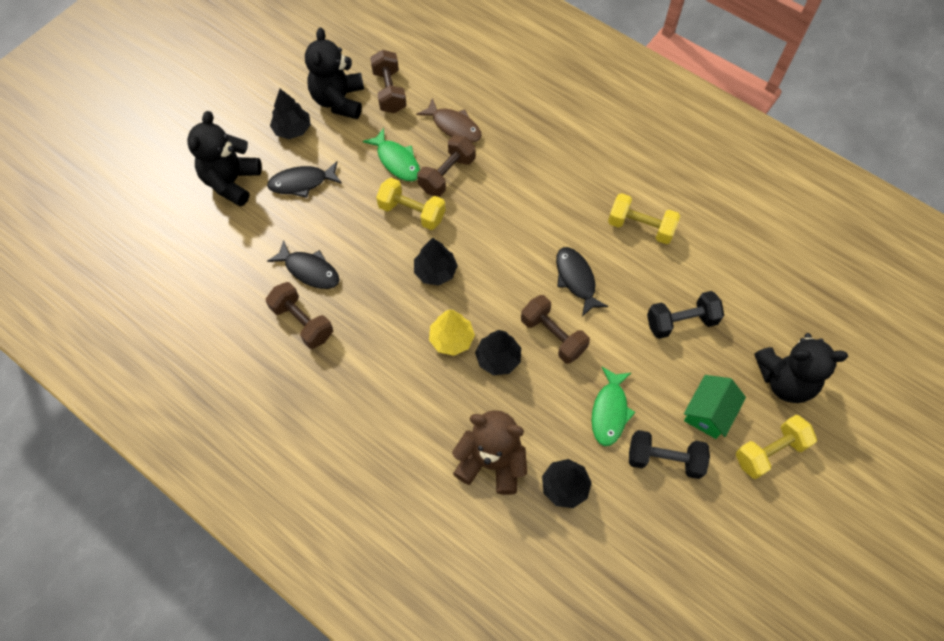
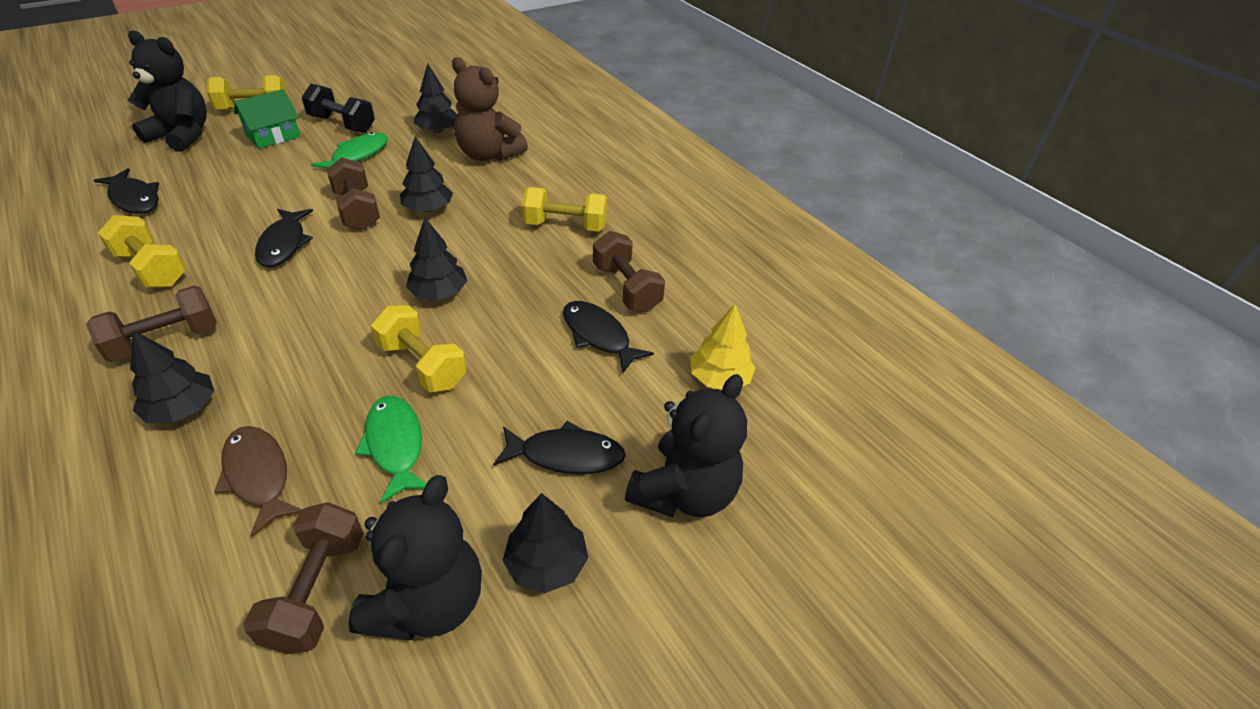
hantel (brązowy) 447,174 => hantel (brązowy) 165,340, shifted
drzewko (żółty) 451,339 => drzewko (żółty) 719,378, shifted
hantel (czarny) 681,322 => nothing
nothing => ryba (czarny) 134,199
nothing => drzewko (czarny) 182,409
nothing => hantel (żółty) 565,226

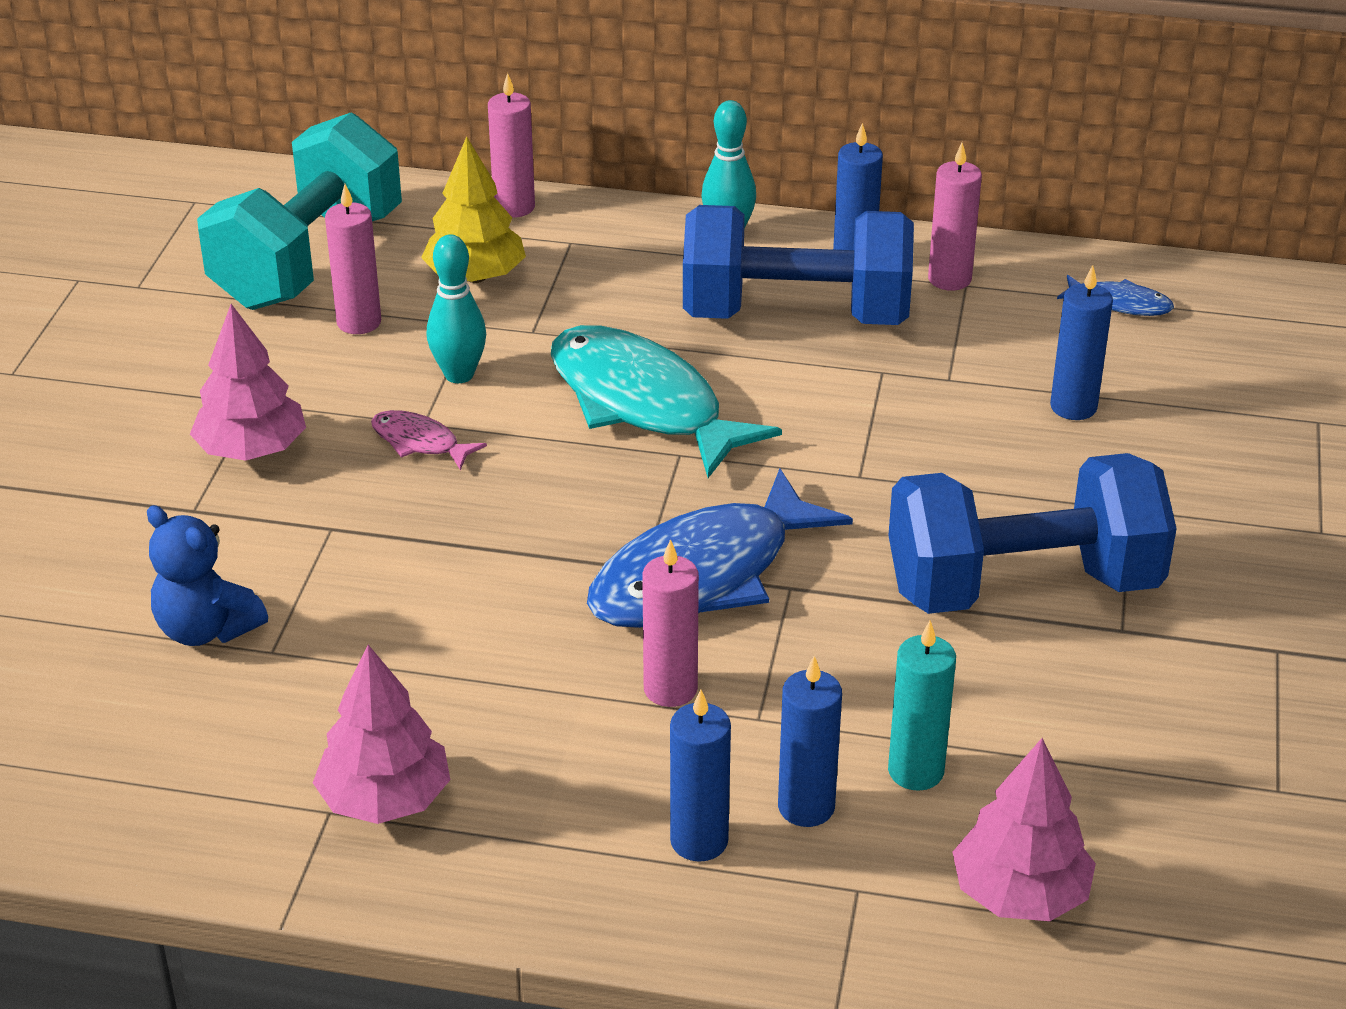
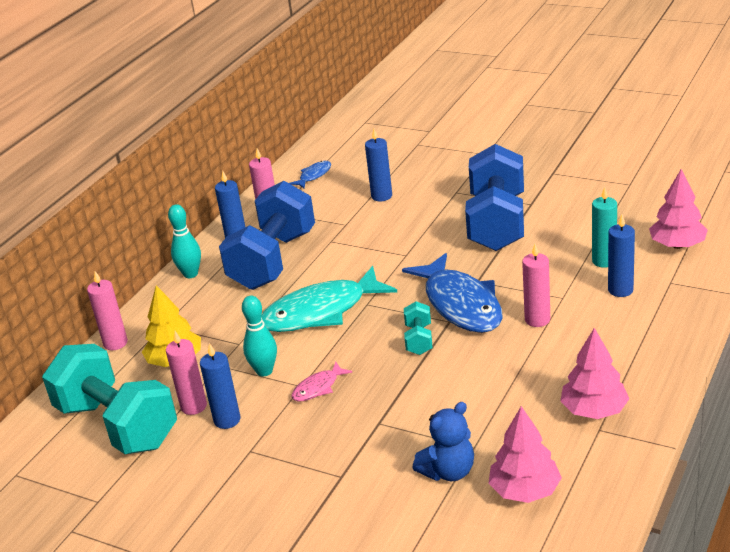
drzewko (różowy) 252,450 => drzewko (różowy) 525,491, shifted
świeca (niebieski) 699,841 => świeca (niebieski) 227,420, shifted
nothing => hantel (turkusowy) 419,339

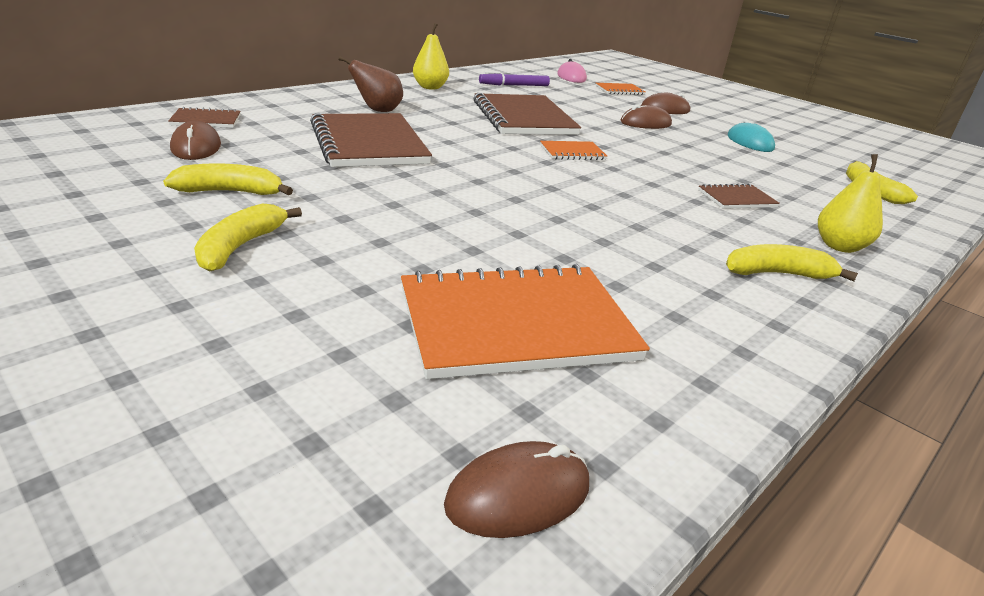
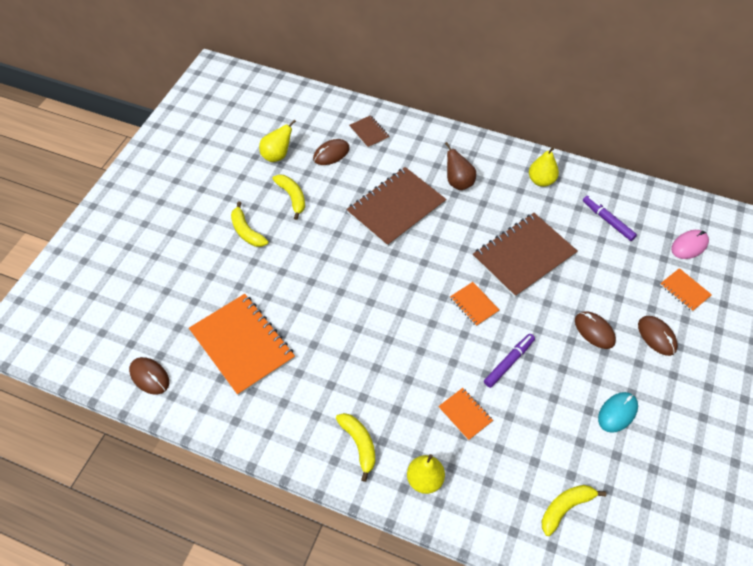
banan (żółty) 240,247 => banan (żółty) 247,231, 120 degrees counterclockwise
zeszyt (brązowy) 737,199 => zeszyt (pomarańczowy) 465,414
nothing => gruszka (żółty) 277,156
nothing => flamaster (fioletowy) 509,362

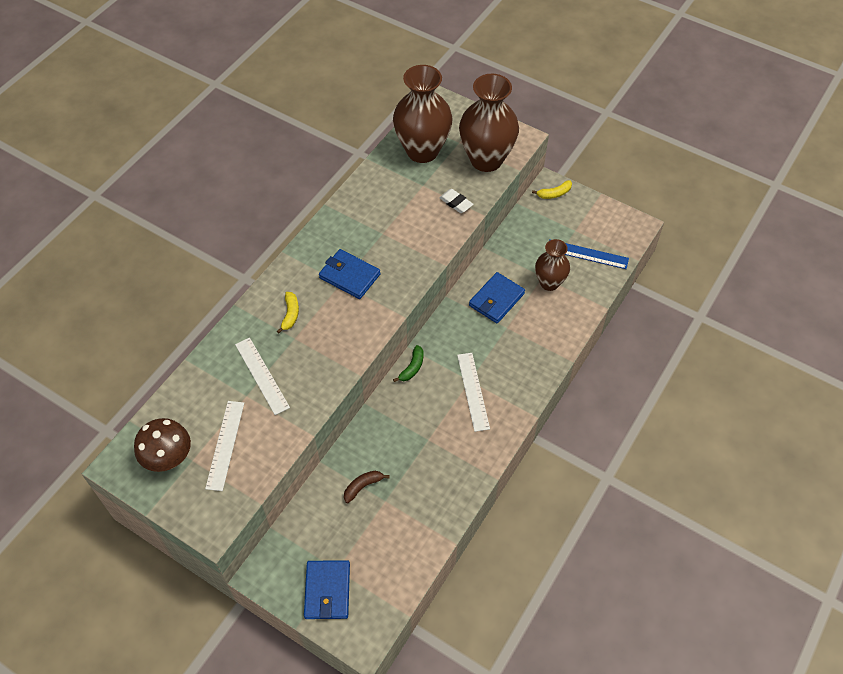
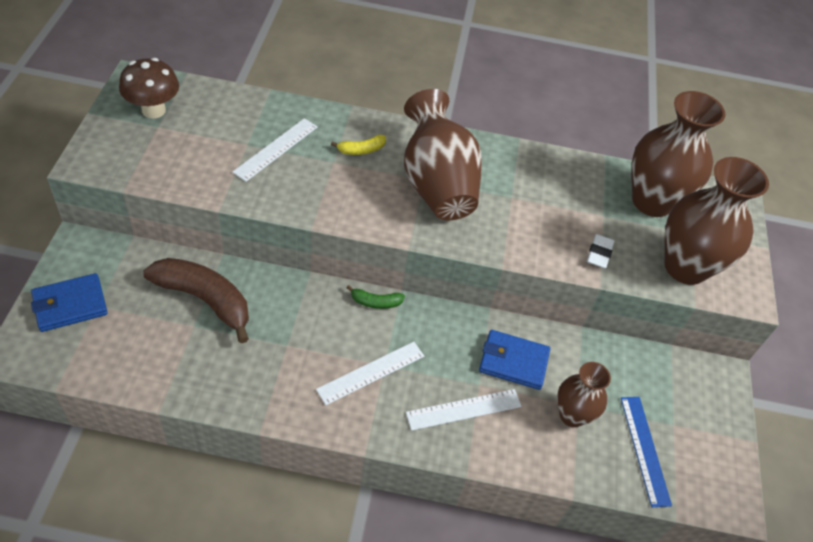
linijka (biały) 225,445 => linijka (biały) 464,409, shifted
portfel (niebieski) 349,276 => wazon (brązowy) 437,184
banan (brązowy) 363,486 => banan (brązowy) 205,300, x2.19
banan (żółty) 554,194 => nothing

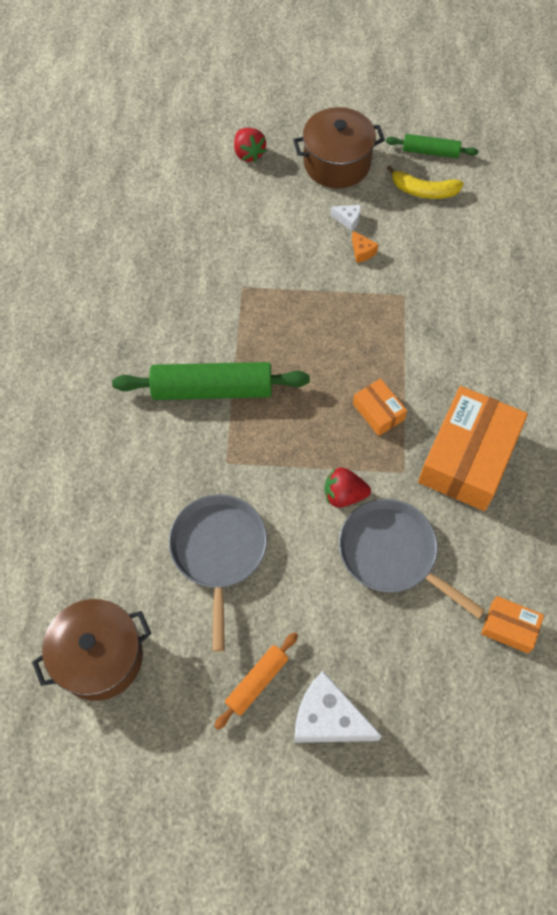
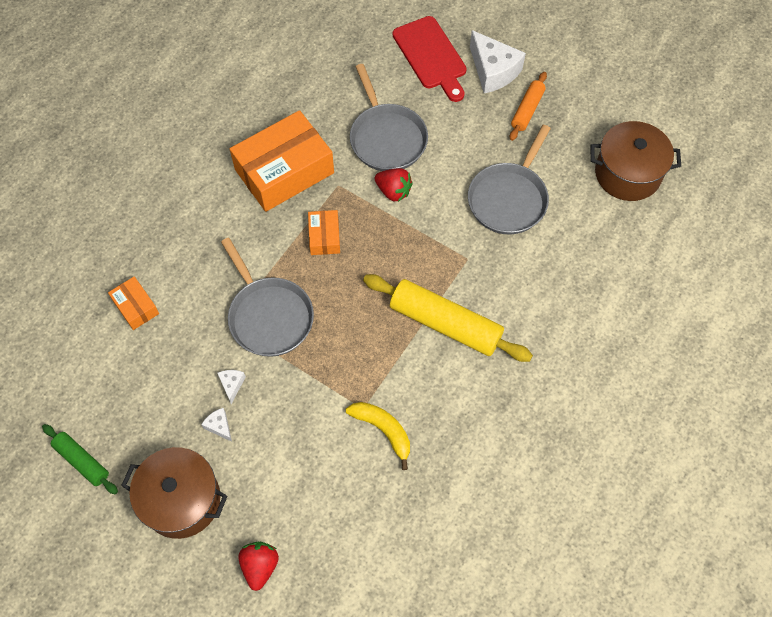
wałek do ciasta (zielony) 212,389 => wałek do ciasta (żółty) 445,324
wałek do ciasta (pomarańczowy) 257,682 => wałek do ciasta (pomarańczowy) 527,110, 45 degrees counterclockwise
ser (pomarańczowy) 362,252 => ser (biały) 232,385
banan (żółty) 423,191 => banan (żółty) 383,430, shifted
pudełko (pomarańczowy) 509,627 => pudełko (pomarańczowy) 136,307, shifted
nothing => patelnia (szary) 269,316
nothing => deska do krojenia (czerwony) 431,56

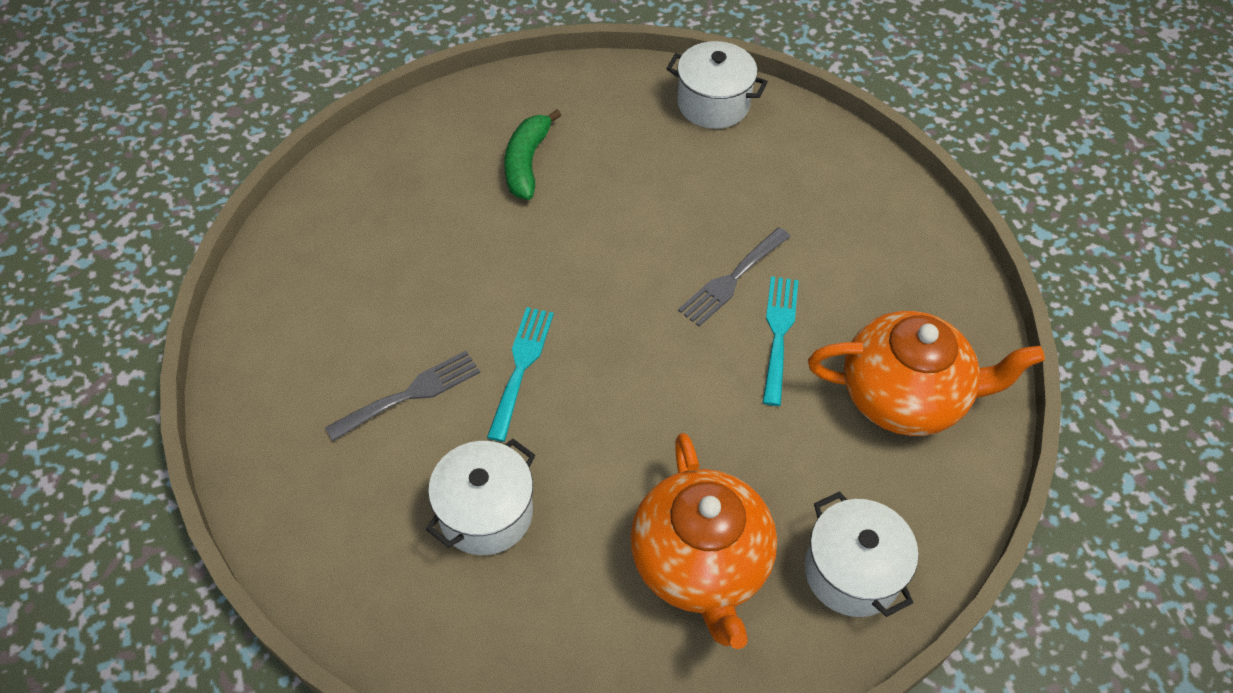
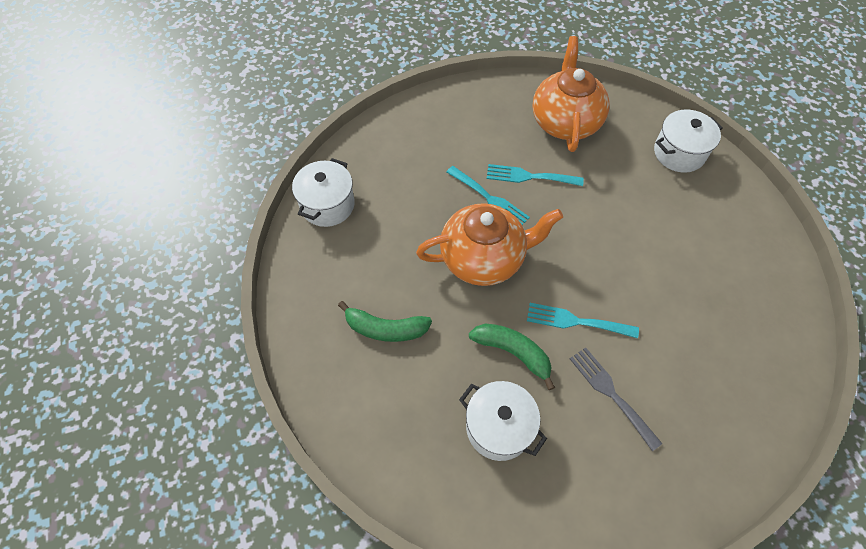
garnek (biały) 486,513 => garnek (biały) 498,427, shifted
imbryk (pomarańczowy) 700,564 => imbryk (pomarańczowy) 483,258, shifted
widelec (szary) 732,279 => widelec (turkusowy) 489,199
nothing => banan (zielony) 513,352

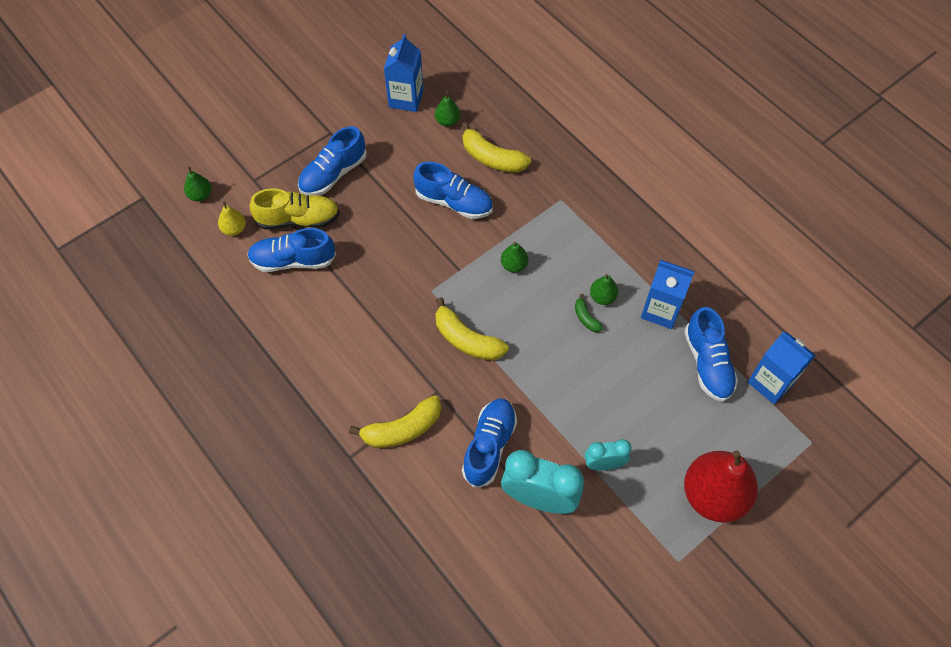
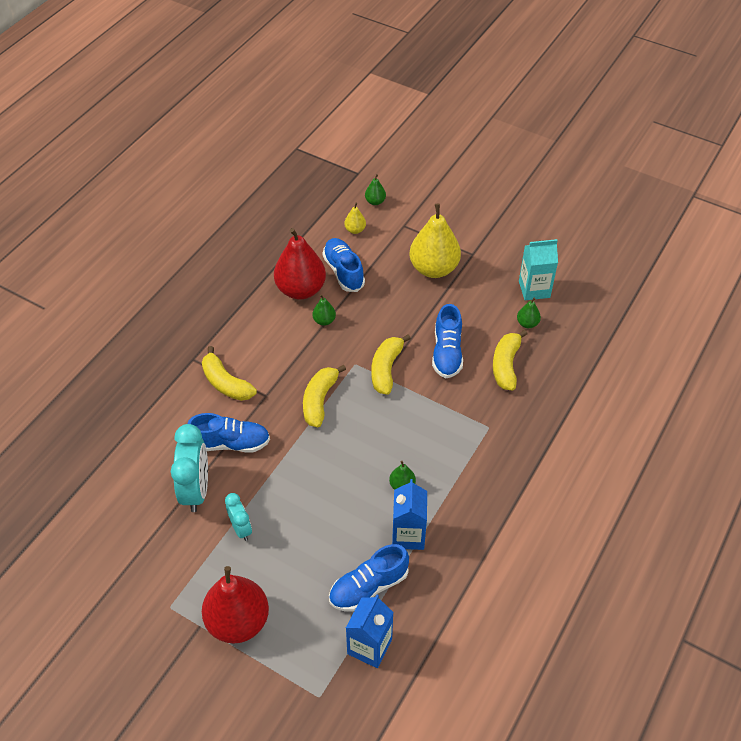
but (żółty) 298,219 => nothing
but (niebieski) 333,174 => gruszka (żółty) 434,269
karton mleka (niebieski) 406,99 => karton mleka (turkusowy) 534,289
gruszka (zielony) 514,265 => gruszka (zielony) 324,321, shifted
banan (zielony) 586,318 => nothing
nothing => gruszka (czerwony) 301,289
nothing => banan (żółty) 386,369

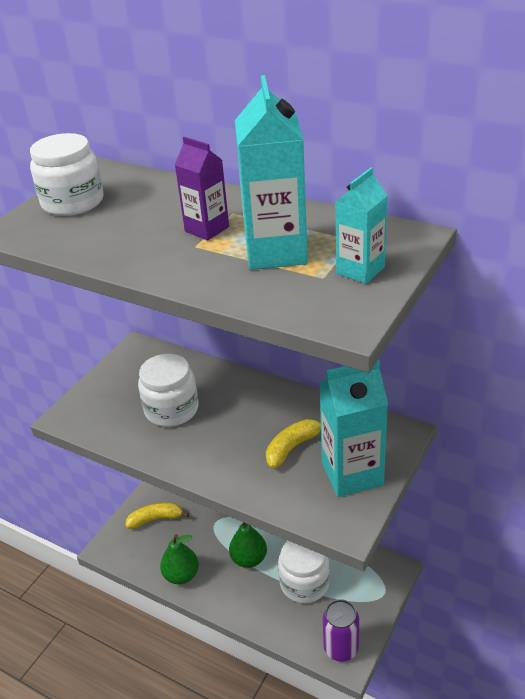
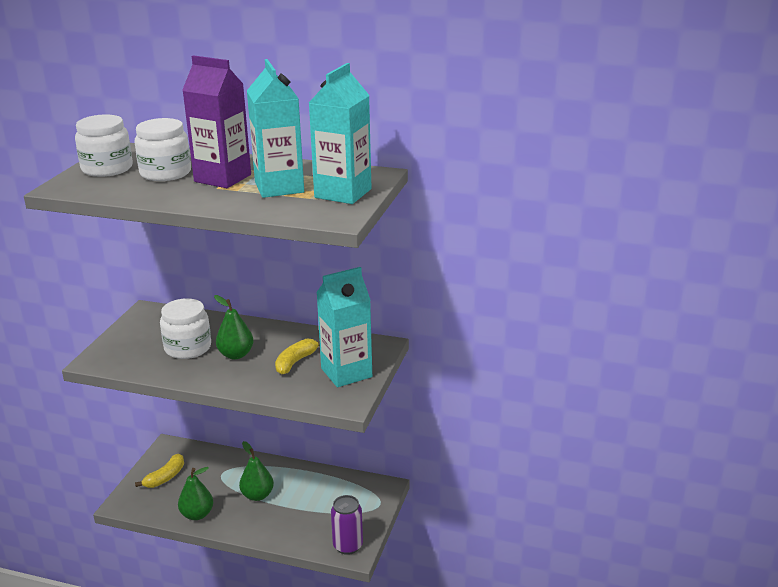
banan (żółty) 156,519 => banan (żółty) 165,477, 150 degrees clockwise
karton mleka (fioletowy) 207,229 => karton mleka (fioletowy) 222,178, x1.68
słoik (biały) 304,583 => słoik (biały) 165,173, shifted
karton mleka (turkusowy) 360,270 => karton mleka (turkusowy) 343,193, x1.68
nothing => gruszka (zielony) 236,355

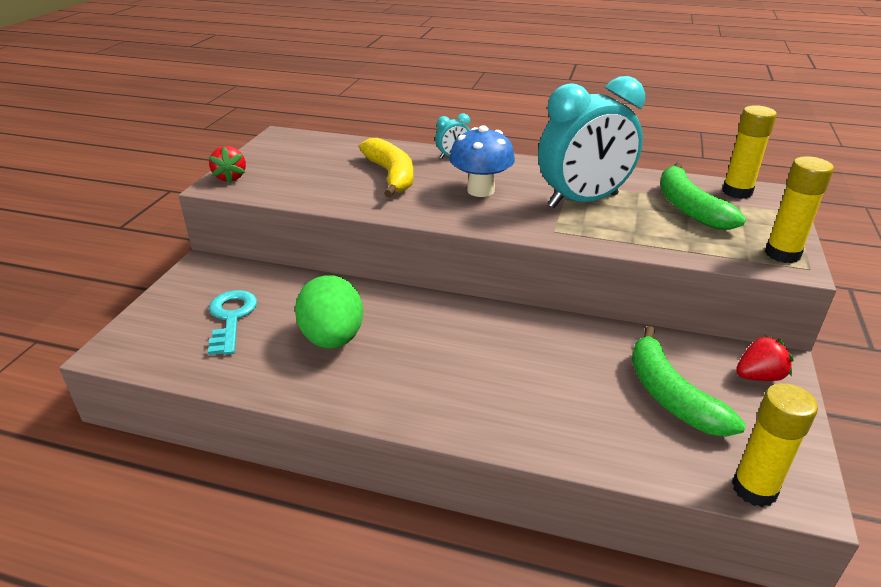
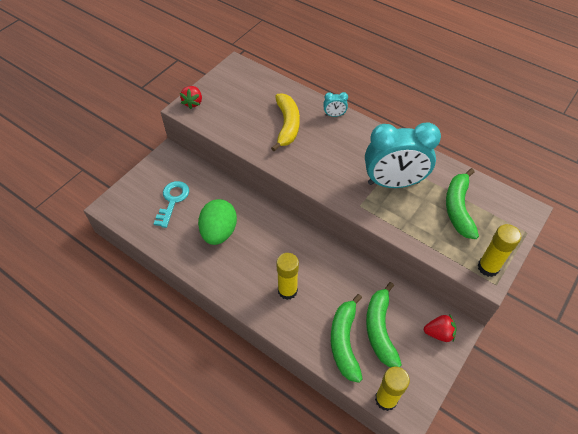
grzyb (niebieski) 480,190 => nothing
klej w sztyfcie (żółty) 737,192 => klej w sztyfcie (żółty) 287,290, shifted
nothing => banan (zielony) 344,341

